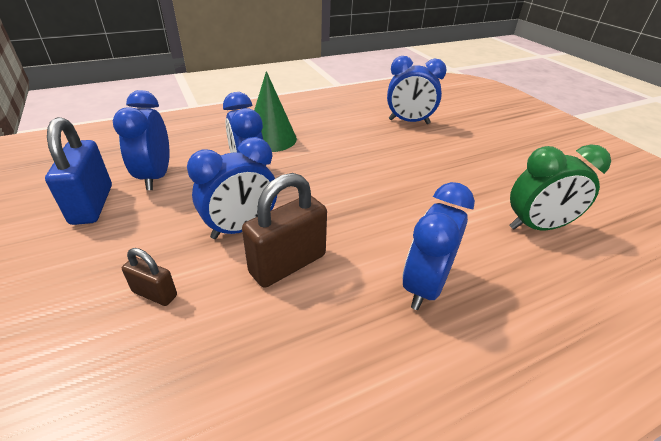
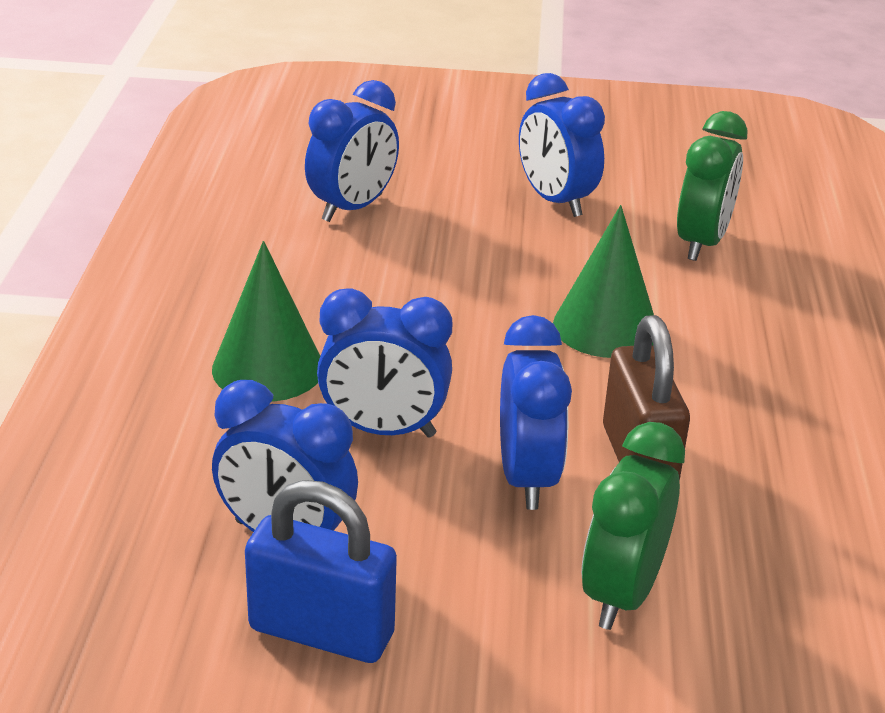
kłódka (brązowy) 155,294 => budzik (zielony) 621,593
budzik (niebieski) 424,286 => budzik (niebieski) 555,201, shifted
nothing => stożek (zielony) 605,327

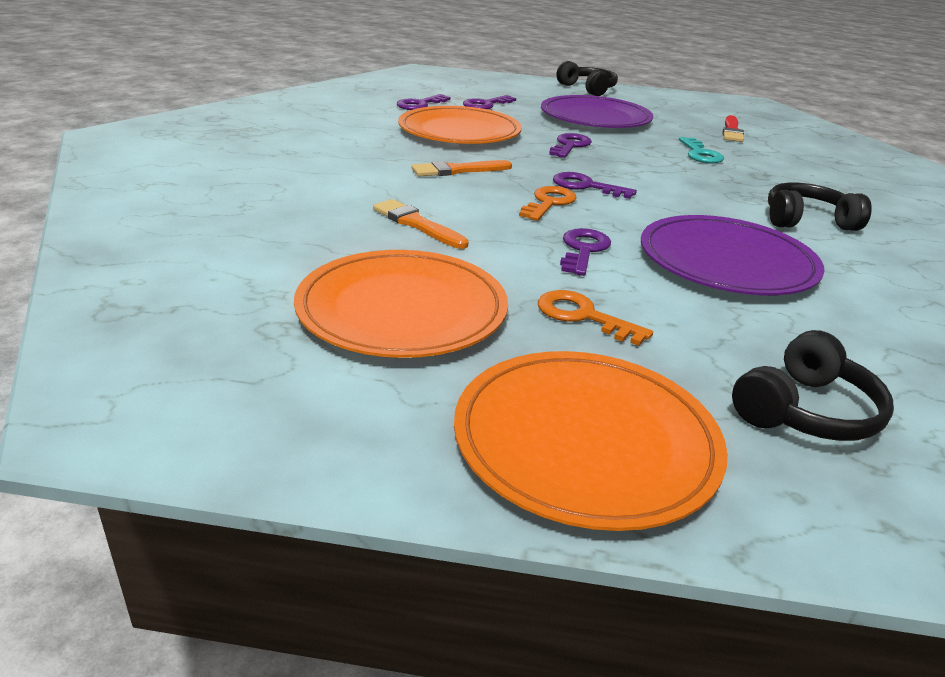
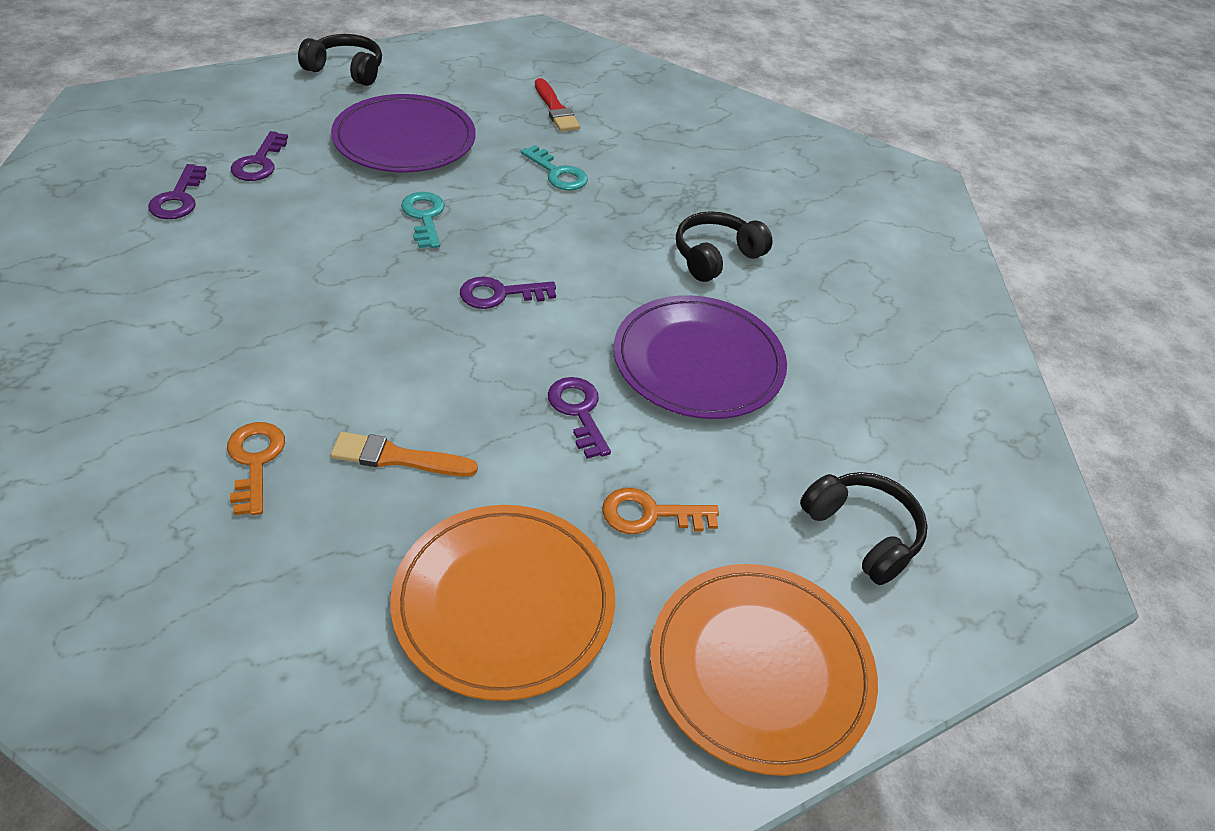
talerz (pomarańczowy) 459,131 => nothing
pędzel (pomarańczowy) 457,170 => nothing
klucz (pomarańczowy) 549,203 => klucz (pomarańczowy) 255,461, shifted
klucz (fioletowy) 570,145 => klucz (turkusowy) 424,216
słuchawki (czarny) 805,411 => słuchawki (czarny) 862,533, 45 degrees counterclockwise

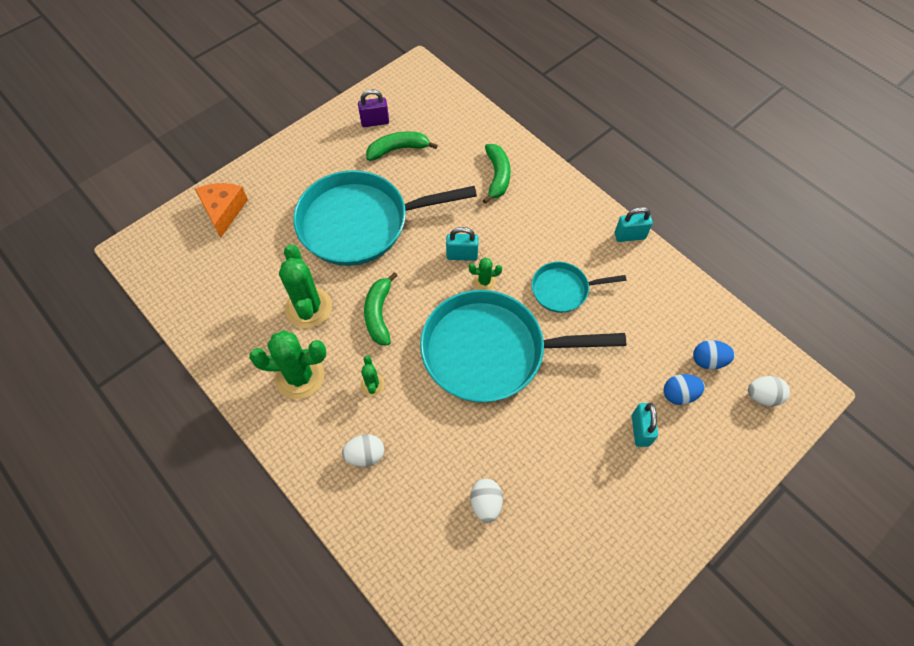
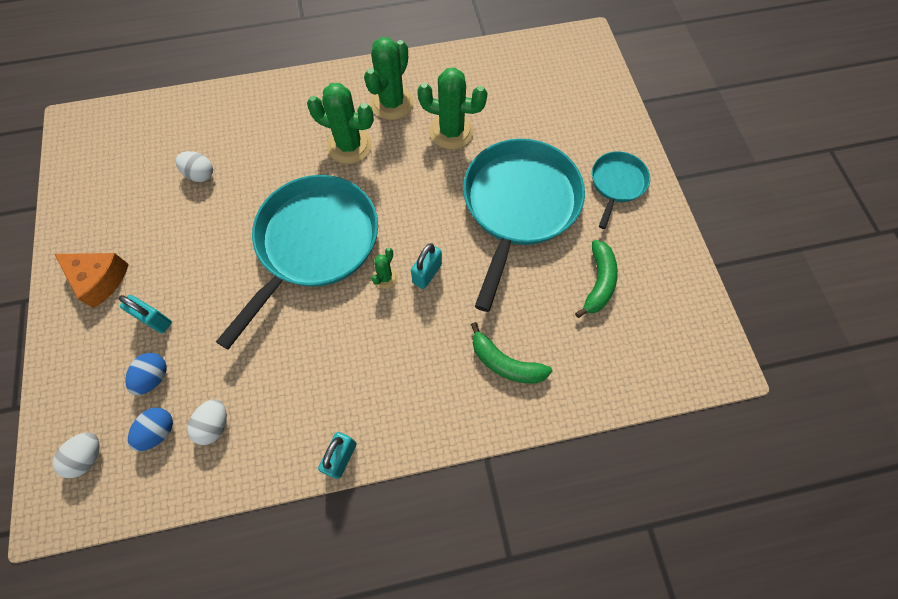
ser (pomarańczowy) 223,211 => ser (pomarańczowy) 99,280, shifted
jajko (biały) 365,455 => jajko (biały) 214,425, shifted
kłódka (fioletowy) 375,122 => nothing
kaktus (zielony) 372,385 => kaktus (zielony) 349,145, x2.04
banan (zielony) 379,314 => nothing
patelnia (turkusowy) 563,290 => patelnia (turkusowy) 617,184, shifted

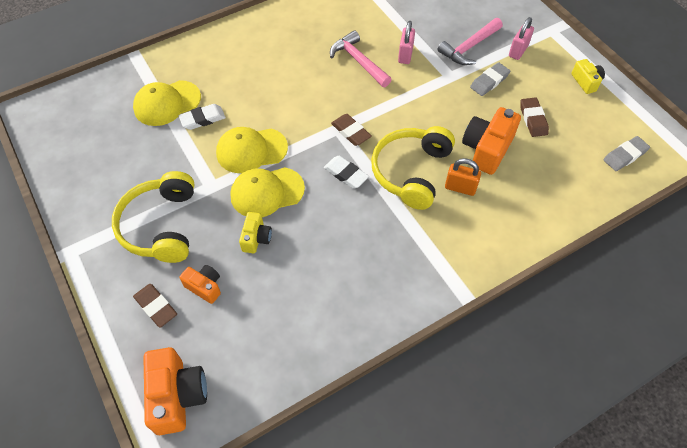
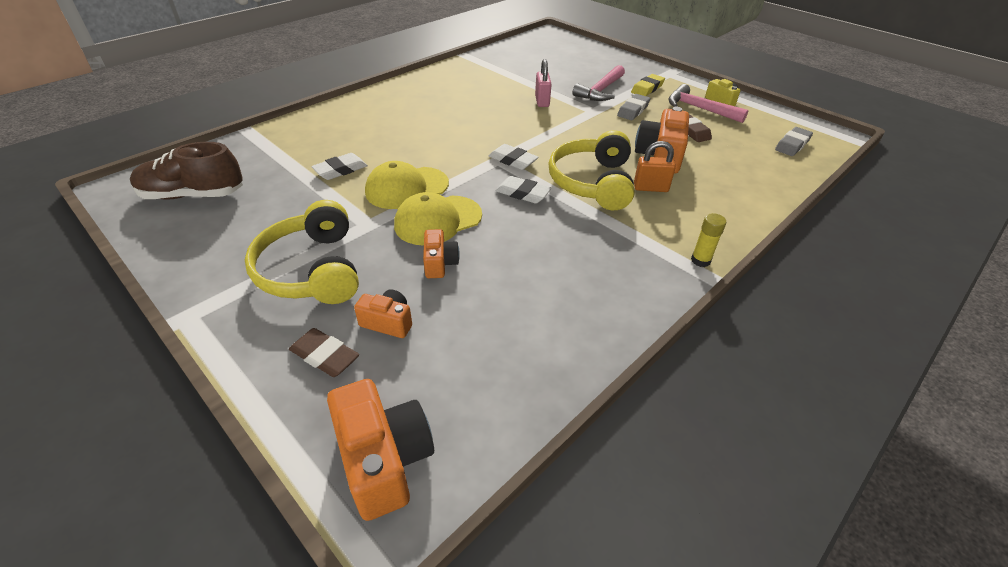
czapka (żółty) 167,103 => nothing
aparat fotograficzny (żółty) 256,238 => aparat fotograficzny (pomarańczowy) 440,263
młotek (różowy) 358,61 => młotek (różowy) 699,108, shifted
gumka do mazania (brązowy) 351,132 => gumka do mazania (biały) 513,160
kłódka (różowy) 518,51 => gumka do mazania (żółty) 647,88
nothing => but (brązowy) 193,195
nothing => klej w sztyfcie (żółty) 700,260

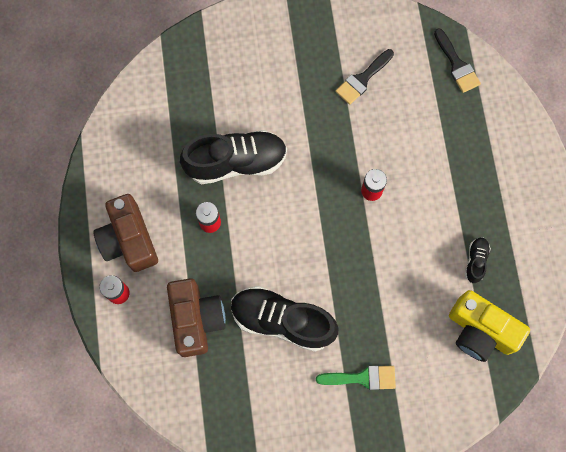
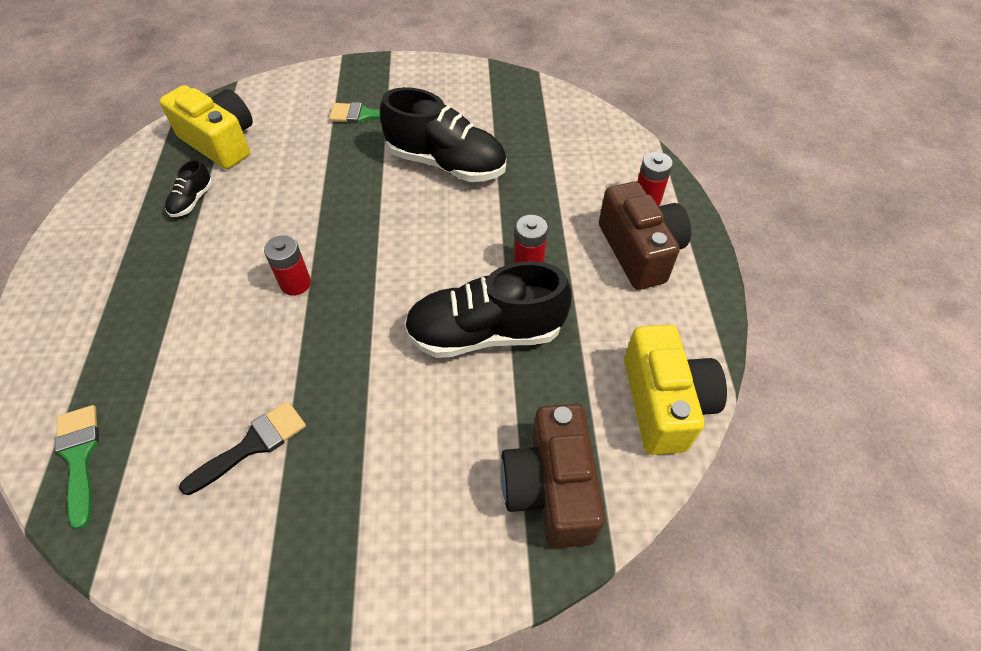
aparat fotograficzny (brązowy) 196,319 => aparat fotograficzny (brązowy) 551,488, shifted
pędzel (czarny) 457,65 => pędzel (zielony) 79,456
nothing => aparat fotograficzny (żółty) 664,403

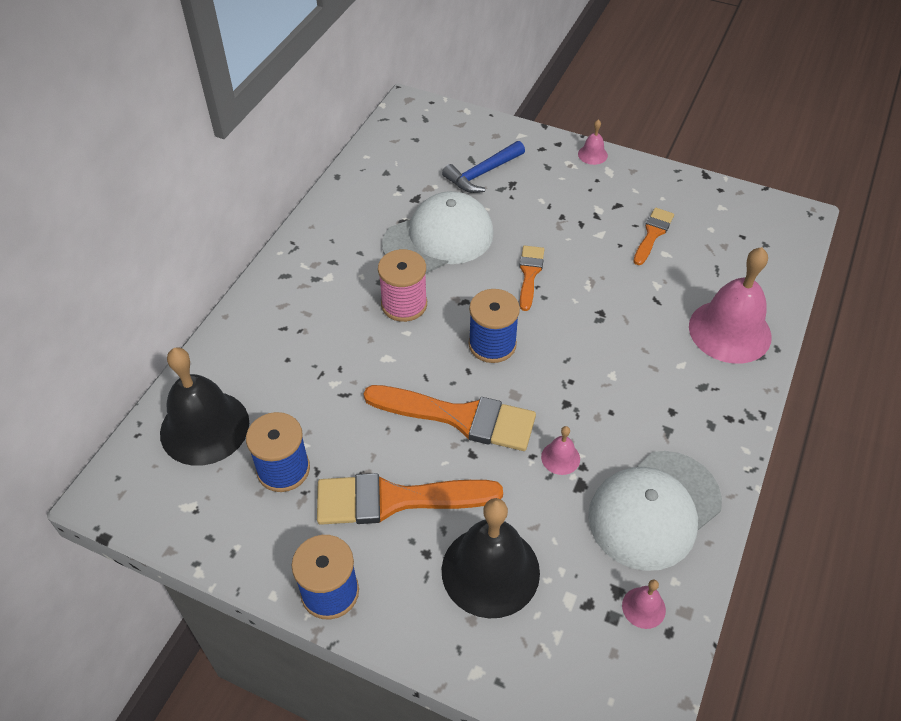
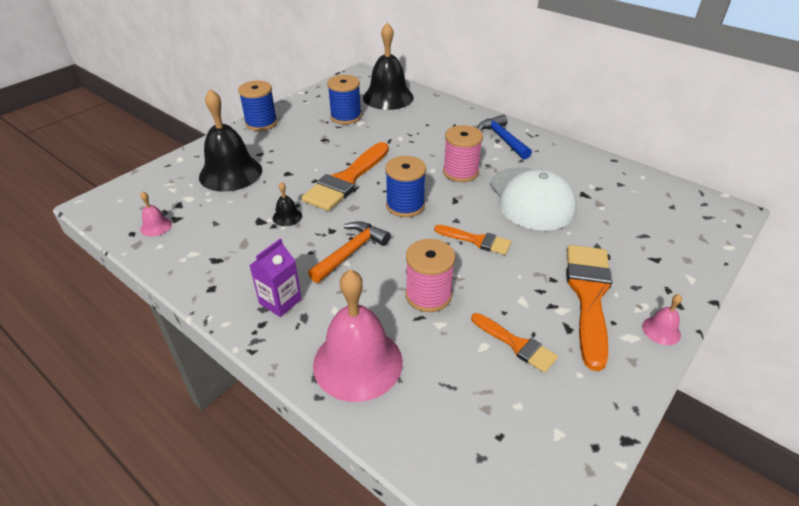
pędzel (pomarańczowy) 395,499 => pędzel (pomarańczowy) 589,295, shifted
młotek (niebieski) 482,173 => młotek (niebieski) 502,139, shifted
dzwonek (różowy) 560,458 => dzwonek (czarny) 287,217
czapka (biały) 654,509 => nothing
nothing => karton mleka (fioletowy) 280,301
nothing => młotek (pomarańczowy) 351,252
nothing => szpulka (różowy) 428,295

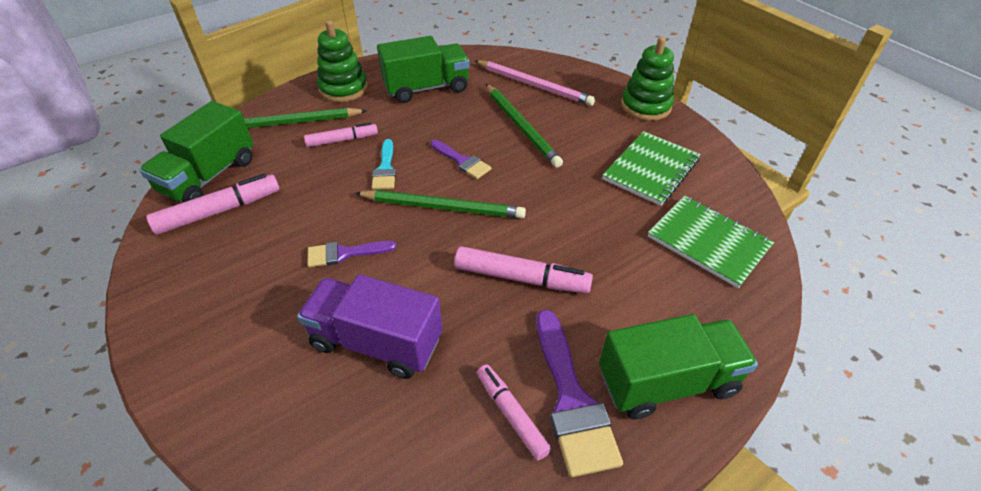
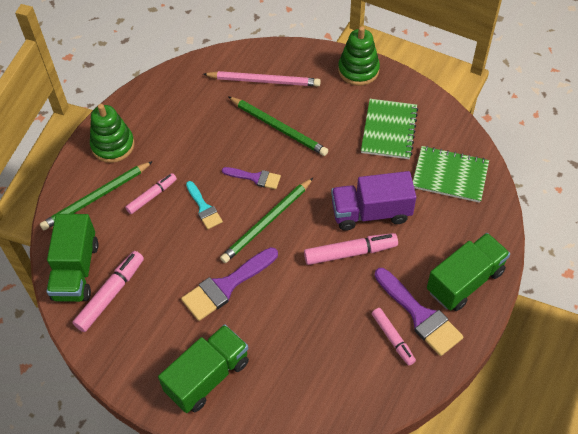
ciężarówka (fioletowy) 376,342 => ciężarówka (fioletowy) 371,212, shifted
pędzel (fioletowy) 344,253 => pędzel (fioletowy) 226,286, x1.69
ołówek (zielony) 443,207 => ołówek (zielony) 267,222, 150 degrees clockwise
ciężarówka (zielony) 426,88 => ciężarówka (zielony) 207,377, shifted
flamaster (różowy) 511,414 => flamaster (różowy) 392,338, 150 degrees counterclockwise

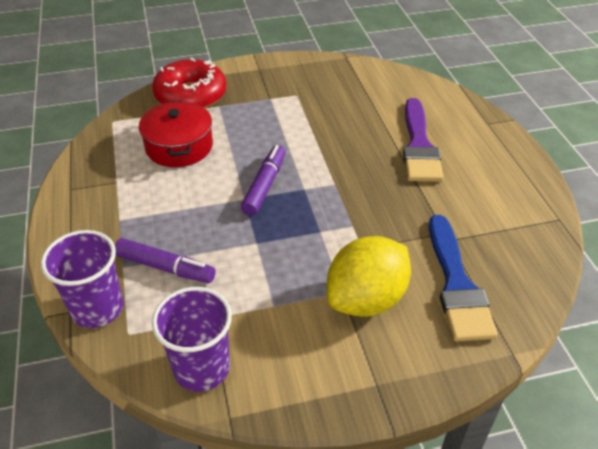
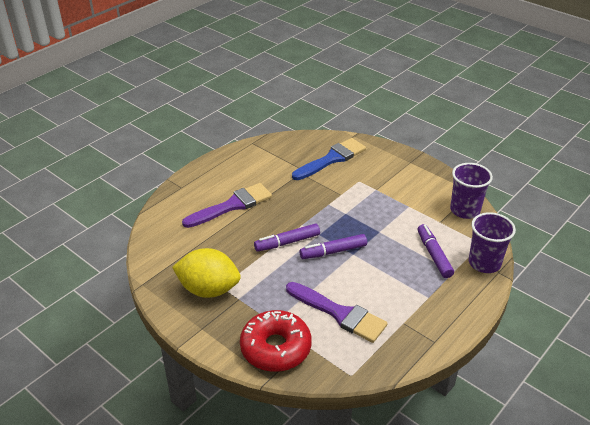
garnek (czerwony) 179,146 => pędzel (fioletowy) 339,314
cytryna (żółty) 366,299 => cytryna (żółty) 208,289, shifted
nothing => flamaster (fioletowy) 287,242

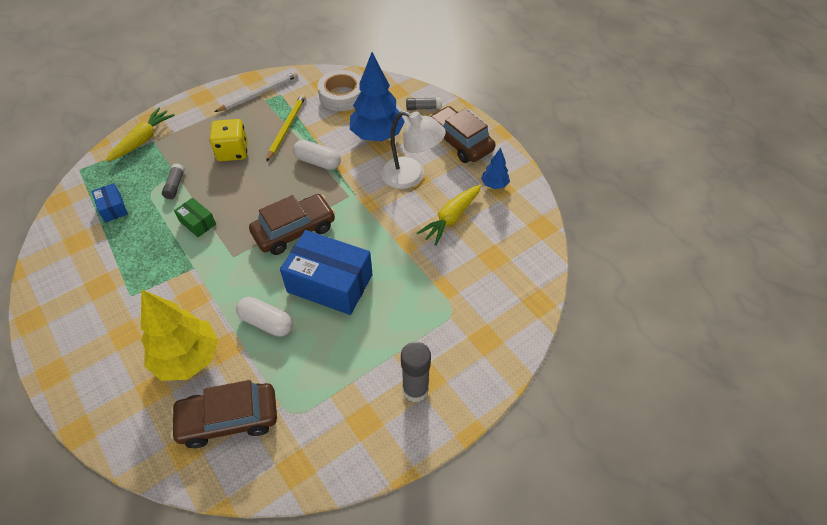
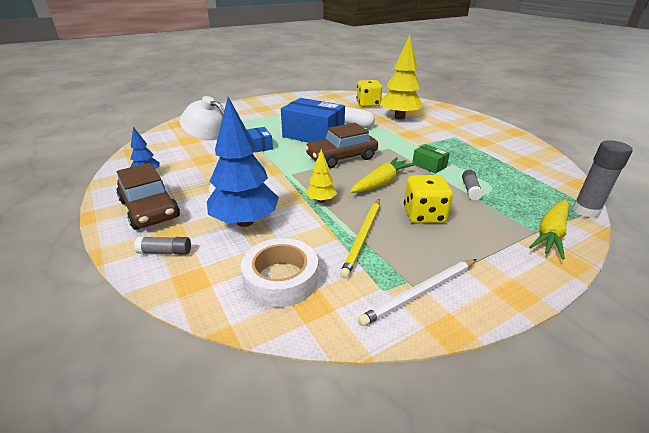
pudełko (niebieski) 113,208 => pudełko (niebieski) 260,146, shifted
samochód (brązowy) 229,419 => kostka do gry (żółty) 368,104
kapsułka (biały) 318,162 => drzewko (żółty) 321,200
klej w sztyfcie (szary) 415,389 => klej w sztyfcie (szary) 585,211, shifted
marchewka (żółty) 451,218 => marchewka (żółty) 381,182, shifted

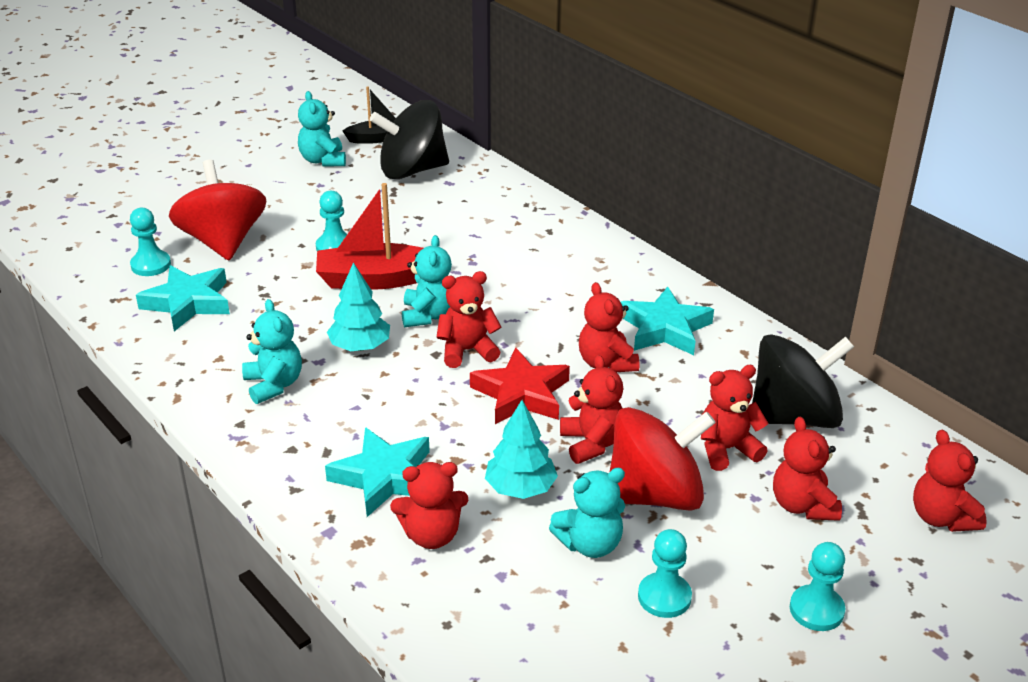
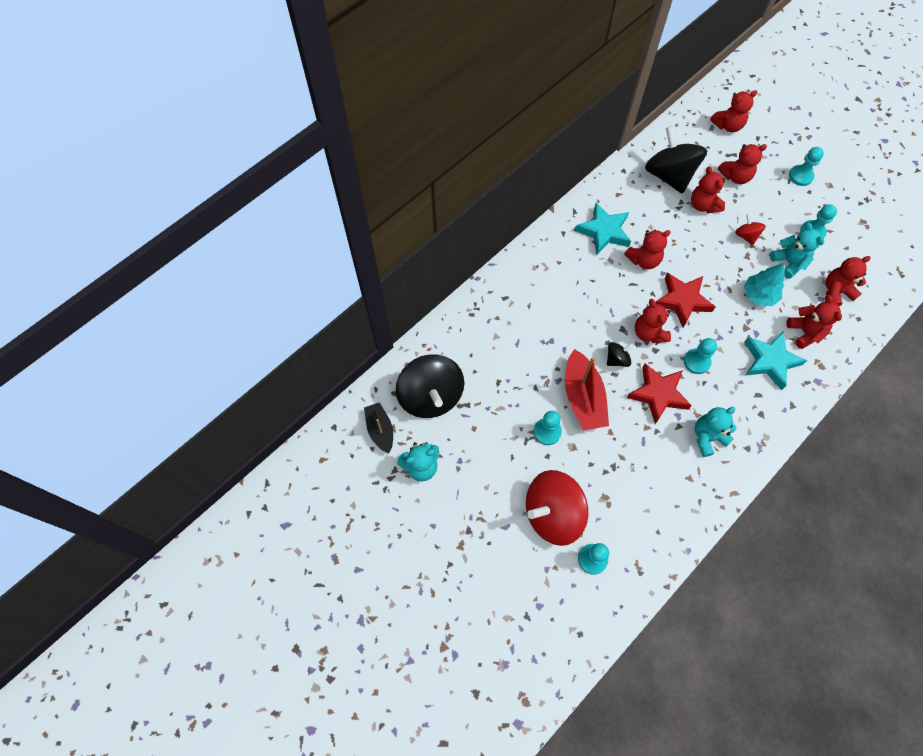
gwiazda (turkusowy) 188,303 => nothing
drzewko (turkusowy) 360,346 => gwiazda (czerwony) 658,394
miś (turkusowy) 428,315 => bączek (czarny) 617,359
miś (czerwony) 592,443 => miś (czerwony) 836,292, shifted
bączek (czerwony) 655,495 => bączek (czerwony) 746,236, x0.46
nothing => pionek (turkusowy) 696,362

